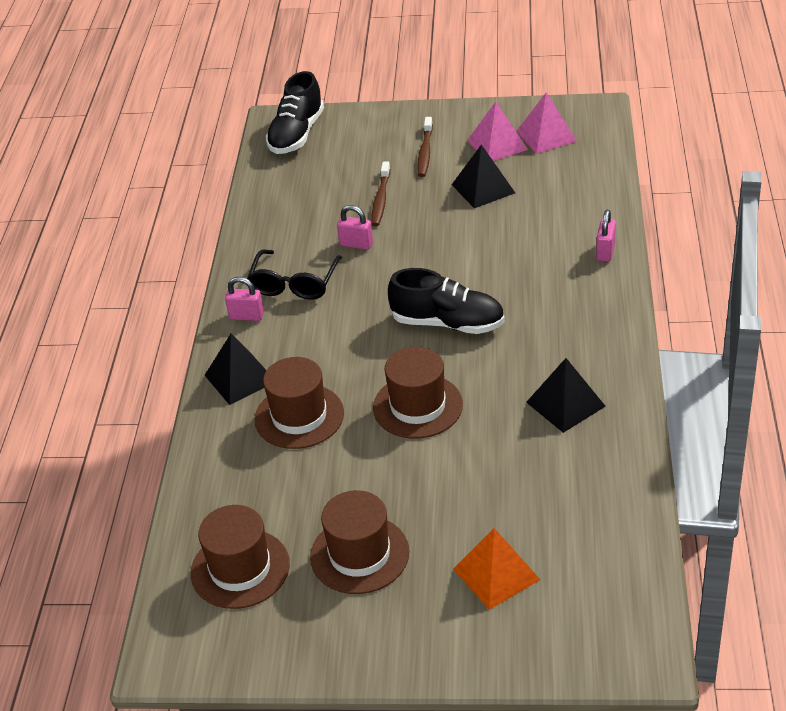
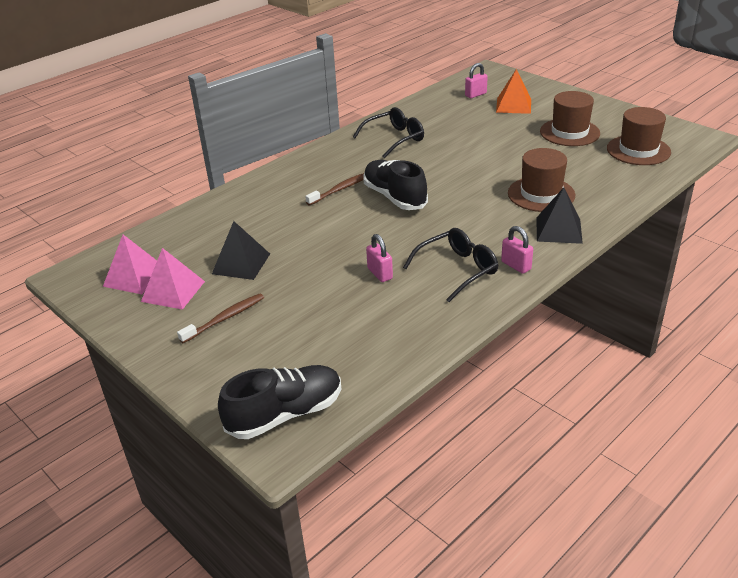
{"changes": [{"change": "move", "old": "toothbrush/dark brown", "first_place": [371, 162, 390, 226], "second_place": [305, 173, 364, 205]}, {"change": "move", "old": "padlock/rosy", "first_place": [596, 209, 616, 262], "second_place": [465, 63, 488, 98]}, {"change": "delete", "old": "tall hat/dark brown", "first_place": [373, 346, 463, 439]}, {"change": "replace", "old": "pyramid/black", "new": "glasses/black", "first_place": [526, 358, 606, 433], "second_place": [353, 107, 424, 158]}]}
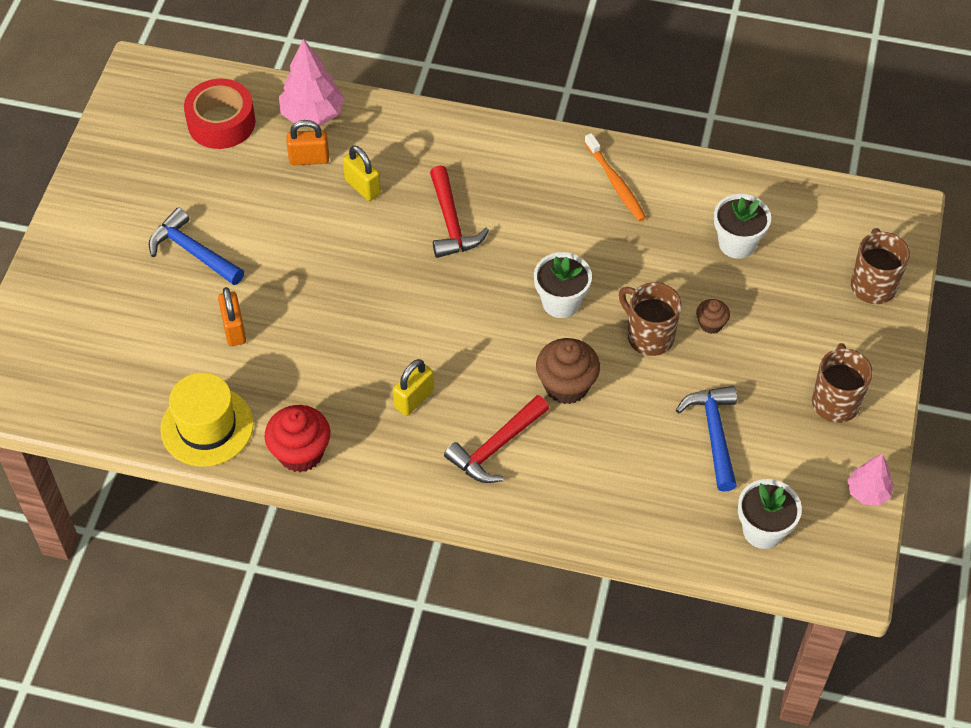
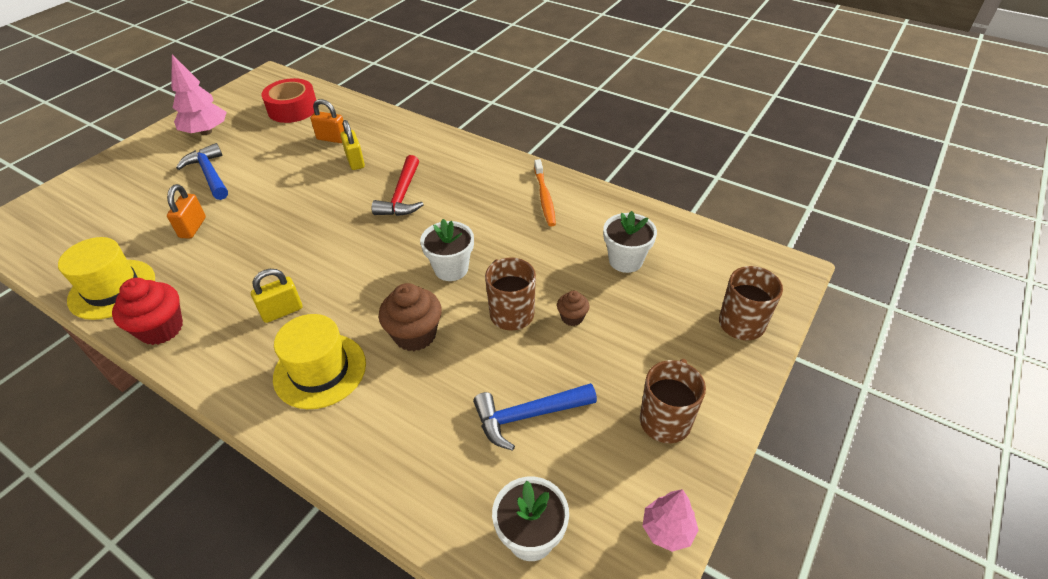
{"changes": [{"change": "move", "old": "toy tree/rosy", "first_place": [279, 39, 344, 126], "second_place": [171, 54, 227, 135]}, {"change": "rotate", "old": "carpenter's hammer/royal blue", "first_place": [676, 386, 737, 492], "second_place": [473, 383, 597, 451], "degrees": -120}, {"change": "replace", "old": "carpenter's hammer/red", "new": "tall hat/bright yellow", "first_place": [444, 395, 549, 483], "second_place": [273, 314, 366, 409]}]}
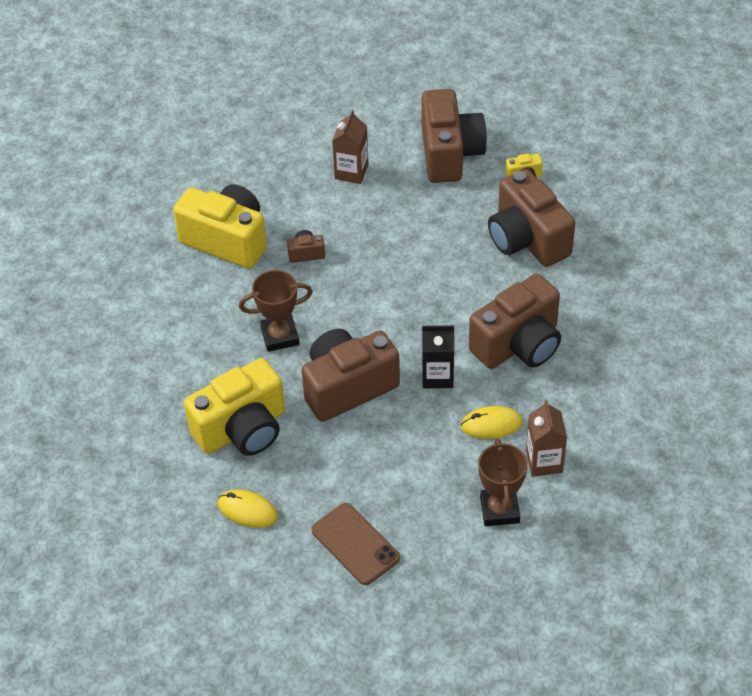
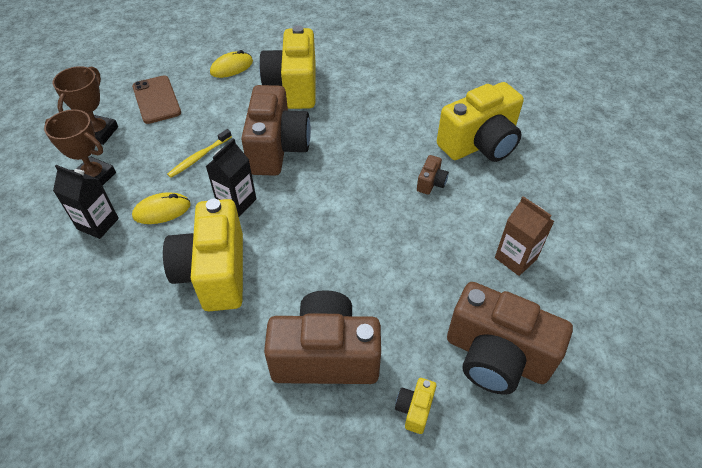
{"changes": [{"change": "move", "old": "trophy/dark brown", "first_place": [239, 270, 313, 352], "second_place": [52, 66, 118, 145]}, {"change": "recolor", "old": "compact camera/dark brown", "new": "compact camera/bright yellow", "first_place": [469, 274, 561, 369], "second_place": [163, 199, 243, 311]}, {"change": "recolor", "old": "juice carton/dark brown", "new": "juice carton/black", "first_place": [526, 400, 567, 477], "second_place": [53, 165, 119, 239]}, {"change": "rotate", "old": "computer mouse/bright yellow", "first_place": [460, 406, 523, 439], "second_place": [132, 192, 191, 224], "degrees": 45}, {"change": "rotate", "old": "smartphone/dark brown", "first_place": [311, 503, 400, 585], "second_place": [132, 75, 181, 124], "degrees": 75}, {"change": "insert", "new": "toothbrush/bright yellow", "second_place": [167, 129, 232, 178]}]}
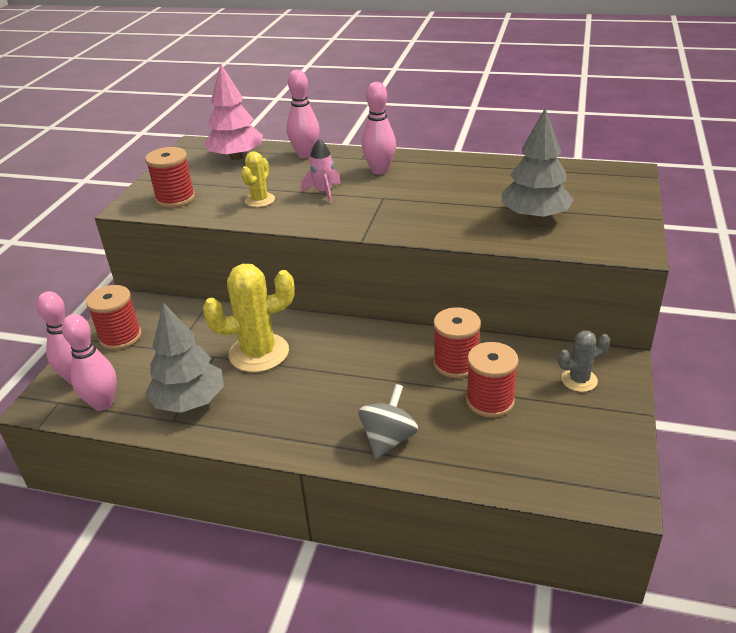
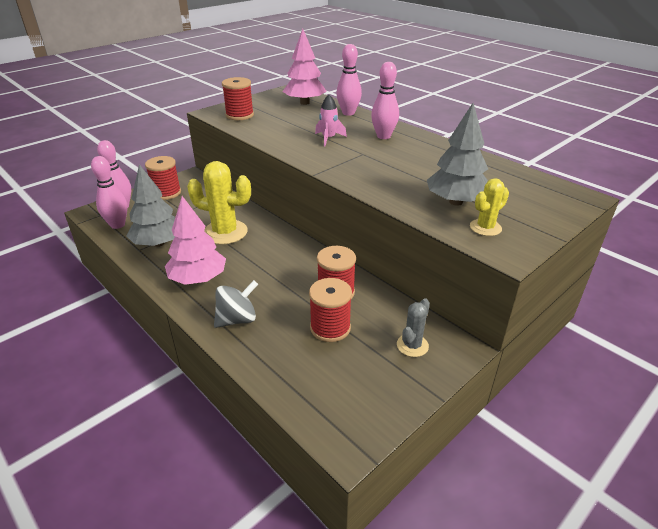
{"changes": [{"change": "move", "old": "saguaro cactus/bright yellow", "first_place": [241, 151, 275, 207], "second_place": [470, 178, 509, 236]}, {"change": "rotate", "old": "saguaro cactus/gray", "first_place": [558, 331, 610, 392], "second_place": [397, 298, 430, 357], "degrees": -75}, {"change": "insert", "new": "toy tree/rosy", "second_place": [165, 196, 226, 285]}]}
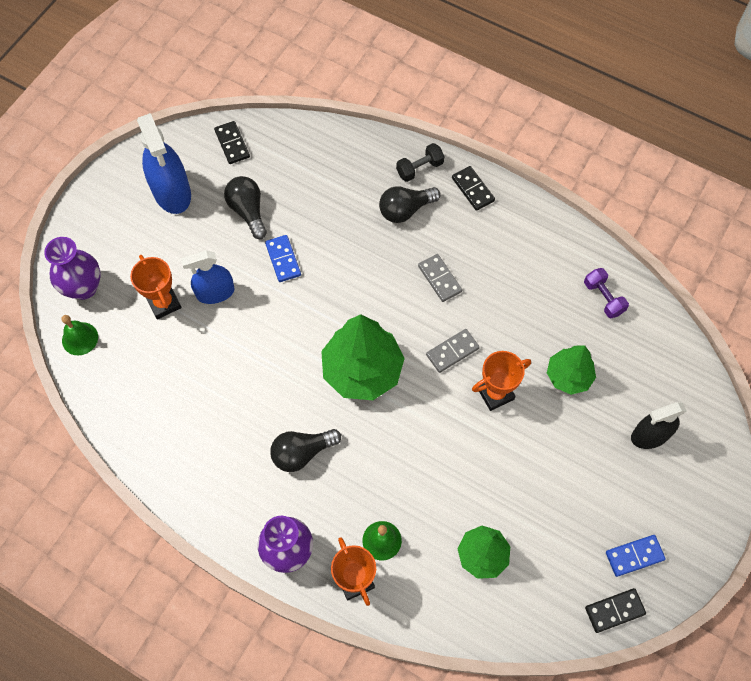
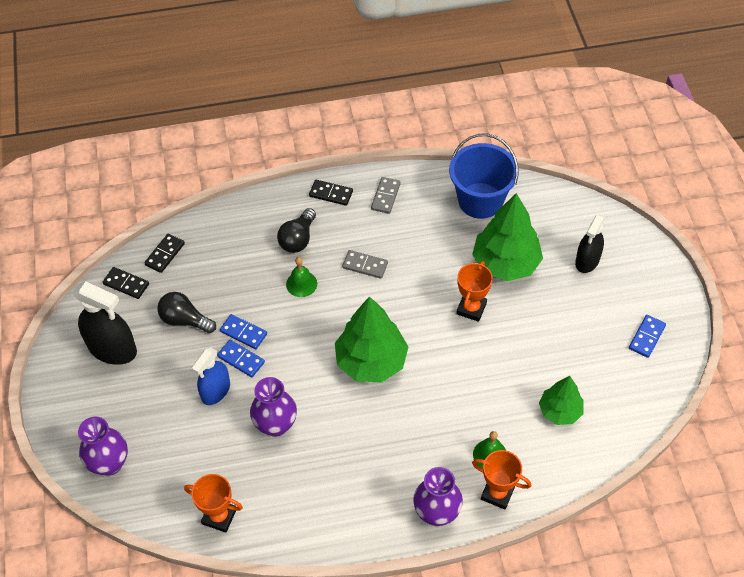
{"changes": [{"change": "recolor", "old": "spray cleaner/royal blue", "new": "spray cleaner/black", "first_place": [137, 113, 191, 214], "second_place": [73, 281, 137, 365]}, {"change": "delete", "old": "free weight/black", "first_place": [396, 143, 444, 182]}, {"change": "move", "old": "trophy/bright orange", "first_place": [130, 255, 182, 319], "second_place": [184, 474, 243, 533]}, {"change": "replace", "old": "free weight/violet", "new": "sand bucket/royal blue", "first_place": [584, 268, 629, 318], "second_place": [449, 133, 519, 219]}, {"change": "move", "old": "bell/leaf-green", "first_place": [61, 315, 98, 355], "second_place": [286, 257, 317, 297]}, {"change": "move", "old": "domino/gray", "first_place": [426, 329, 479, 373], "second_place": [371, 177, 401, 214]}, {"change": "resize", "old": "toy tree/leaf-green", "first_place": [547, 345, 596, 395], "second_place": [472, 193, 543, 281], "factor": 1.69}, {"change": "delete", "old": "light bulb/black", "first_place": [270, 429, 341, 472]}, {"change": "move", "old": "domino/black", "first_place": [585, 588, 646, 633], "second_place": [144, 234, 185, 273]}, {"change": "insert", "new": "domino/royal blue", "second_place": [217, 340, 265, 377]}, {"change": "insert", "new": "tall vase/violet", "second_place": [250, 377, 297, 437]}]}
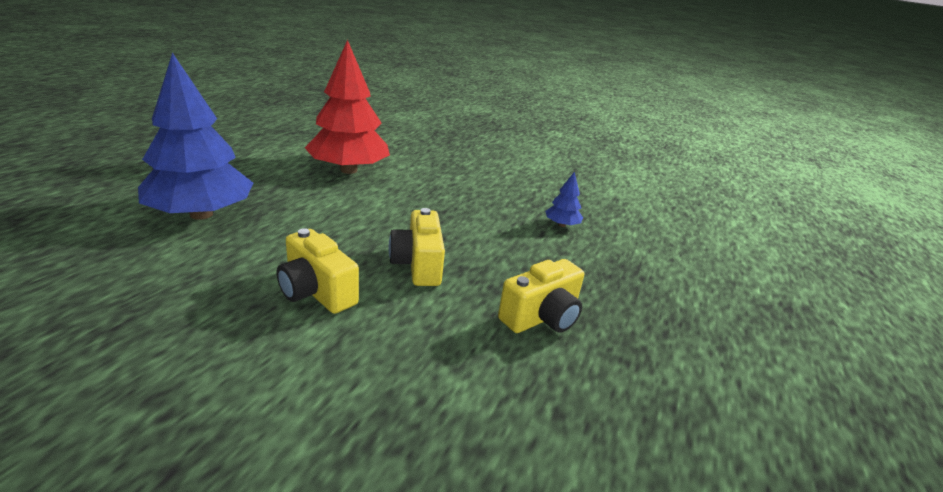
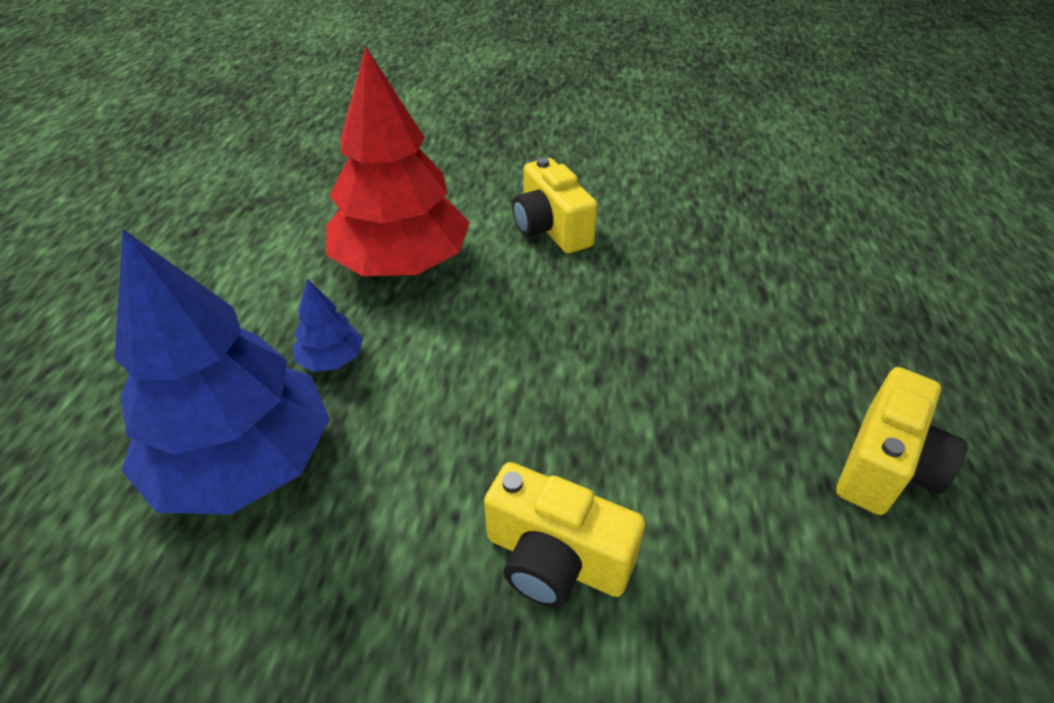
{"changes": [{"change": "move", "old": "toy tree/royal blue", "first_place": [545, 172, 583, 227], "second_place": [293, 279, 363, 372]}, {"change": "move", "old": "compact camera/bright yellow", "first_place": [389, 208, 445, 286], "second_place": [512, 157, 598, 254]}]}
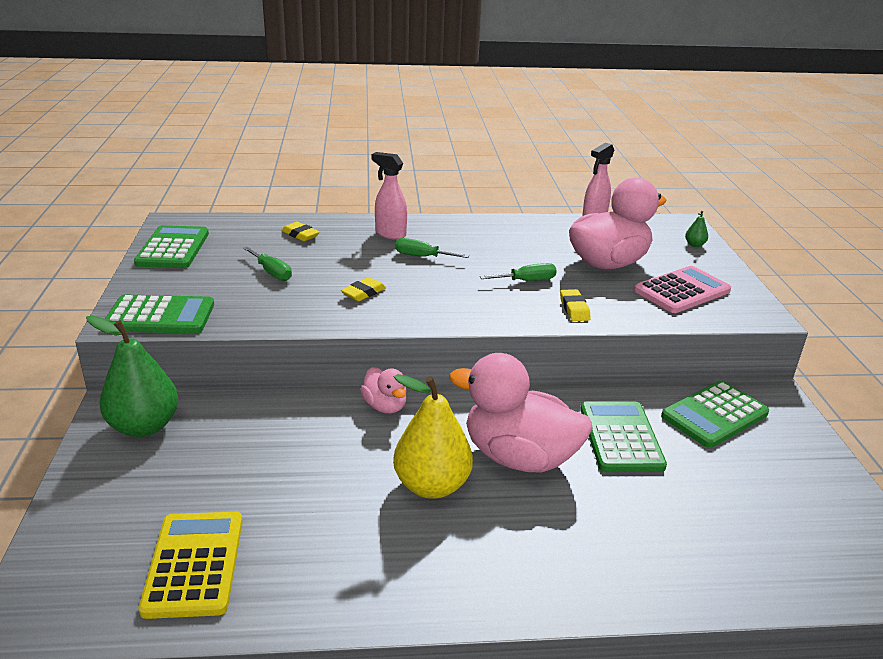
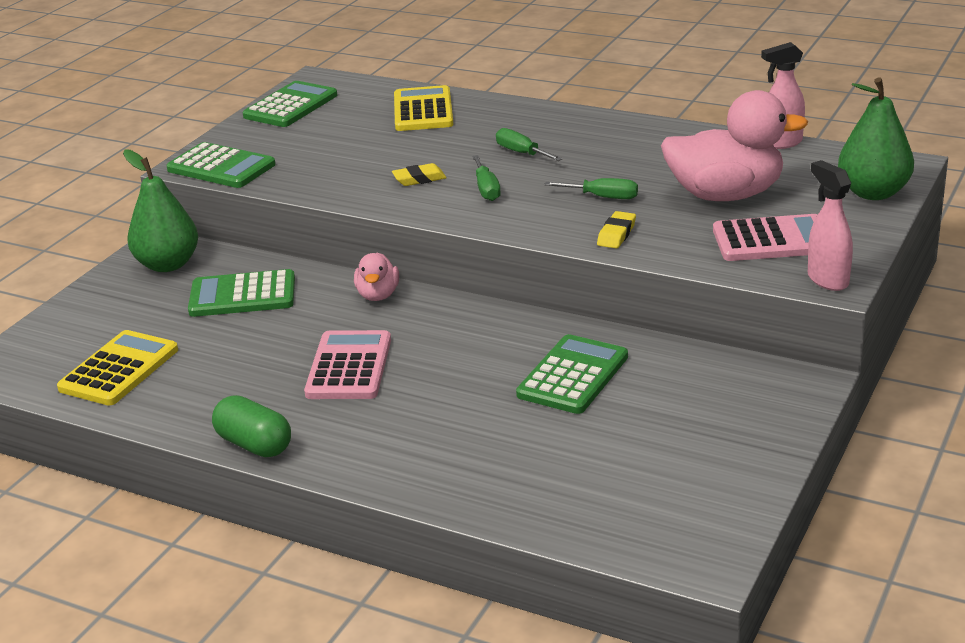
{"changes": [{"change": "move", "old": "spray cleaner/rosy", "first_place": [372, 152, 407, 240], "second_place": [808, 160, 853, 291]}, {"change": "resize", "old": "pear fruit/leaf-green", "first_place": [685, 211, 708, 247], "second_place": [838, 77, 914, 200], "factor": 2.45}, {"change": "replace", "old": "pencil eraser/bright yellow", "new": "calculator/bright yellow", "first_place": [282, 222, 320, 241], "second_place": [394, 85, 454, 131]}, {"change": "move", "old": "flat screwdriver/leaf-green", "first_place": [243, 246, 292, 281], "second_place": [472, 155, 501, 201]}, {"change": "delete", "old": "toy duck/rosy", "first_place": [449, 353, 593, 473]}, {"change": "replace", "old": "pear fruit/bright yellow", "new": "calculator/rosy", "first_place": [393, 374, 473, 499], "second_place": [304, 330, 391, 399]}, {"change": "move", "old": "calculator/leaf-green", "first_place": [661, 381, 769, 448], "second_place": [188, 269, 295, 317]}, {"change": "insert", "new": "pill shape/leaf-green", "second_place": [212, 395, 291, 457]}]}
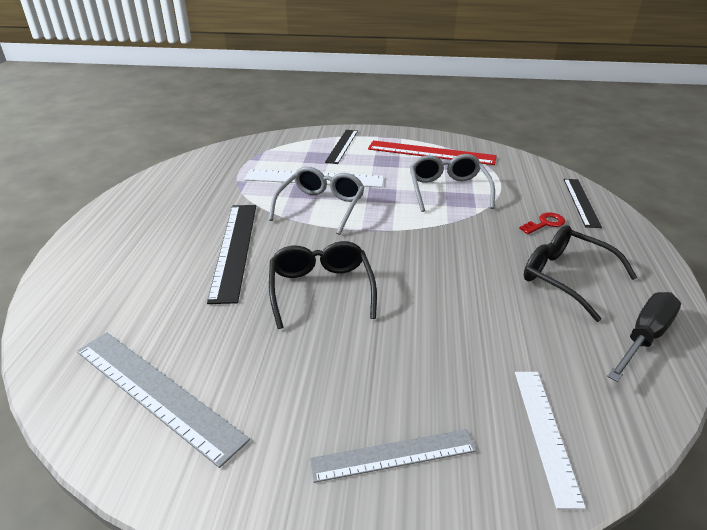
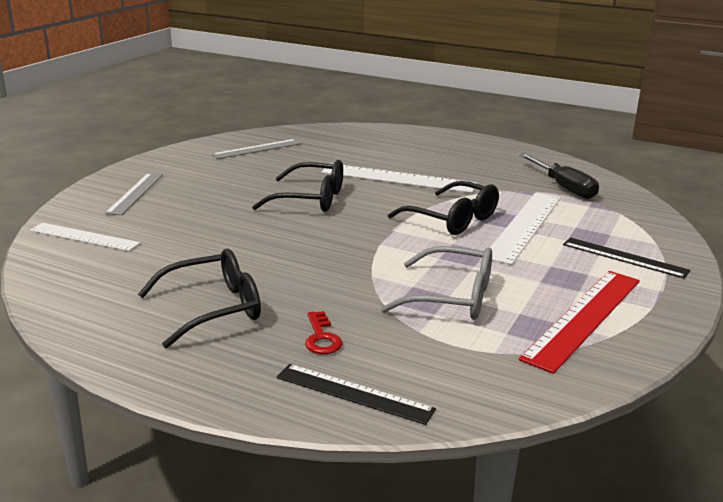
{"changes": [{"change": "recolor", "old": "glasses/gray", "new": "glasses/black", "first_place": [269, 167, 365, 235], "second_place": [388, 181, 499, 235]}, {"change": "recolor", "old": "measuring stick/black", "new": "measuring stick/white", "first_place": [207, 205, 256, 304], "second_place": [321, 165, 477, 193]}, {"change": "move", "old": "flat screwdriver/black", "first_place": [607, 292, 681, 382], "second_place": [519, 153, 599, 199]}, {"change": "resize", "old": "measuring stick/gray", "first_place": [77, 332, 250, 468], "second_place": [212, 139, 301, 159], "factor": 0.65}]}
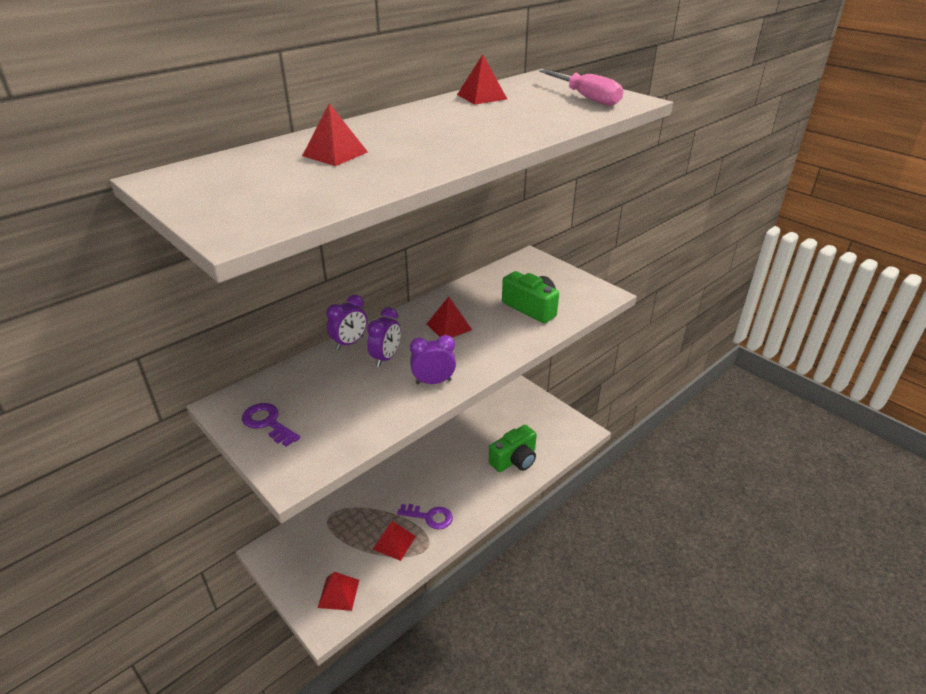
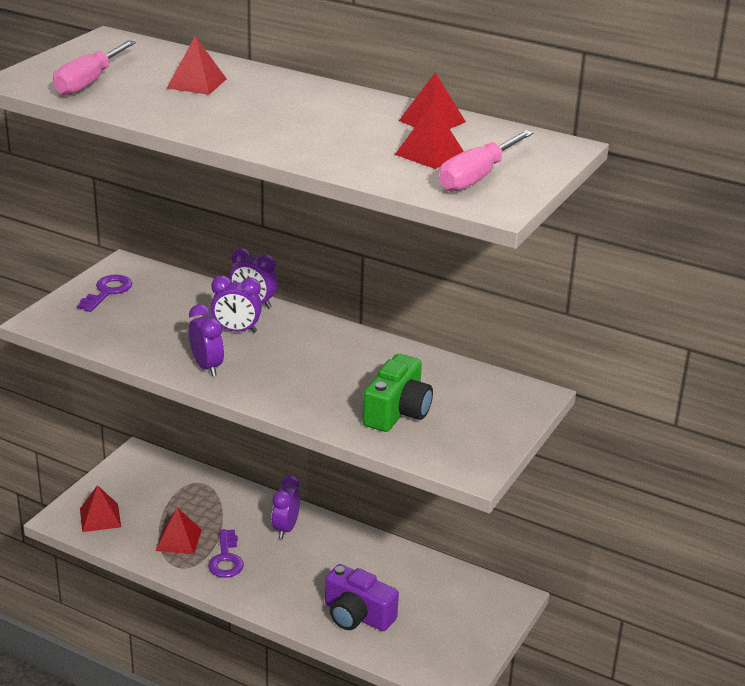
{"changes": [{"change": "move", "old": "pyramid/red", "first_place": [427, 297, 472, 337], "second_place": [395, 103, 464, 169]}, {"change": "recolor", "old": "compact camera/leaf-green", "new": "compact camera/violet", "first_place": [489, 425, 537, 472], "second_place": [325, 564, 399, 631]}, {"change": "insert", "new": "flat screwdriver/rosy", "second_place": [53, 40, 136, 96]}, {"change": "insert", "new": "clock/violet", "second_place": [272, 475, 300, 539]}]}
